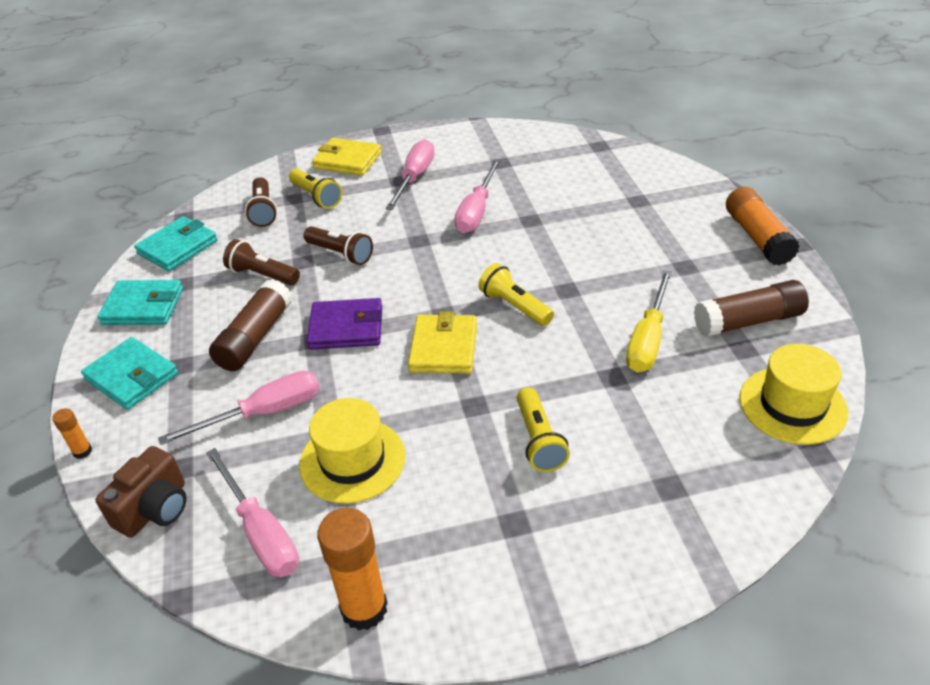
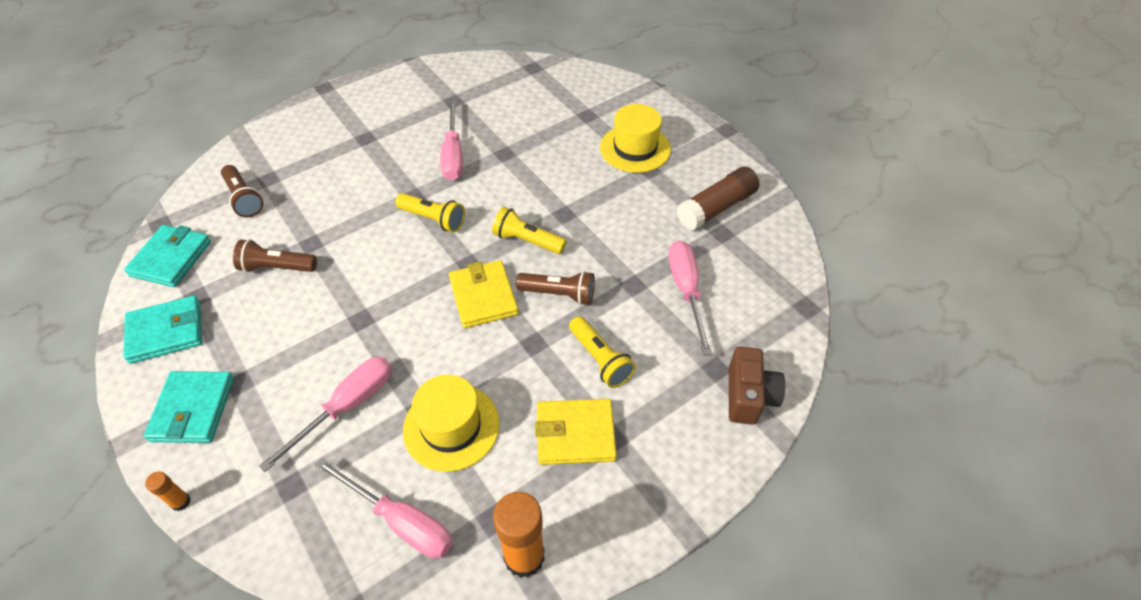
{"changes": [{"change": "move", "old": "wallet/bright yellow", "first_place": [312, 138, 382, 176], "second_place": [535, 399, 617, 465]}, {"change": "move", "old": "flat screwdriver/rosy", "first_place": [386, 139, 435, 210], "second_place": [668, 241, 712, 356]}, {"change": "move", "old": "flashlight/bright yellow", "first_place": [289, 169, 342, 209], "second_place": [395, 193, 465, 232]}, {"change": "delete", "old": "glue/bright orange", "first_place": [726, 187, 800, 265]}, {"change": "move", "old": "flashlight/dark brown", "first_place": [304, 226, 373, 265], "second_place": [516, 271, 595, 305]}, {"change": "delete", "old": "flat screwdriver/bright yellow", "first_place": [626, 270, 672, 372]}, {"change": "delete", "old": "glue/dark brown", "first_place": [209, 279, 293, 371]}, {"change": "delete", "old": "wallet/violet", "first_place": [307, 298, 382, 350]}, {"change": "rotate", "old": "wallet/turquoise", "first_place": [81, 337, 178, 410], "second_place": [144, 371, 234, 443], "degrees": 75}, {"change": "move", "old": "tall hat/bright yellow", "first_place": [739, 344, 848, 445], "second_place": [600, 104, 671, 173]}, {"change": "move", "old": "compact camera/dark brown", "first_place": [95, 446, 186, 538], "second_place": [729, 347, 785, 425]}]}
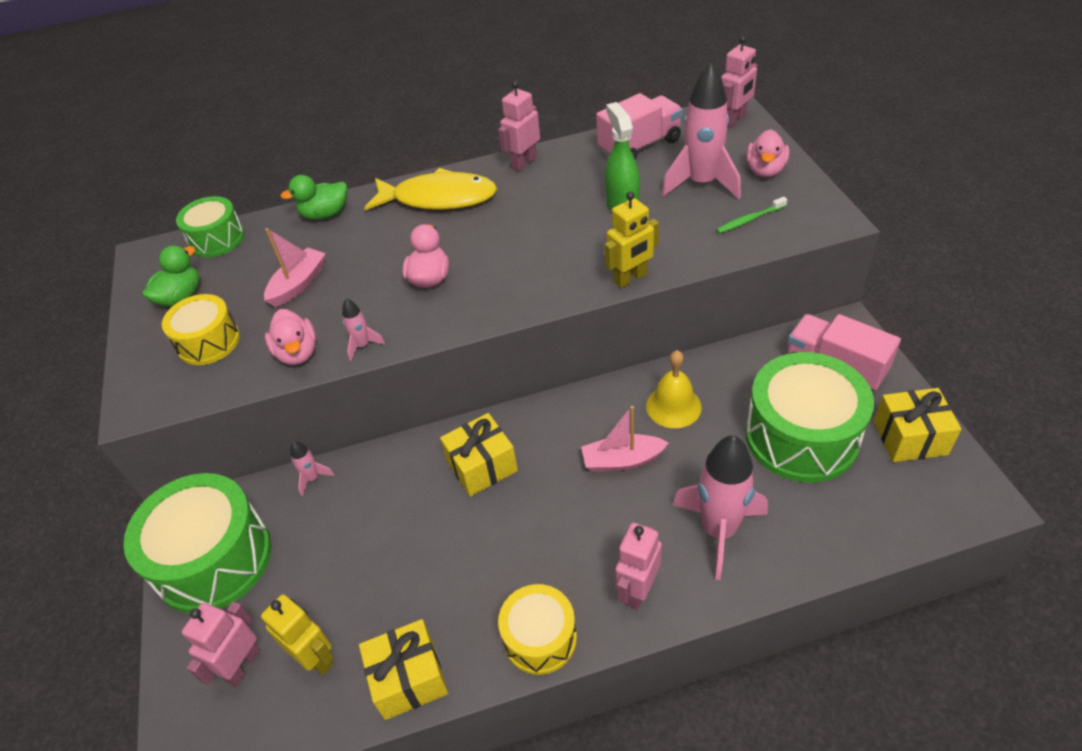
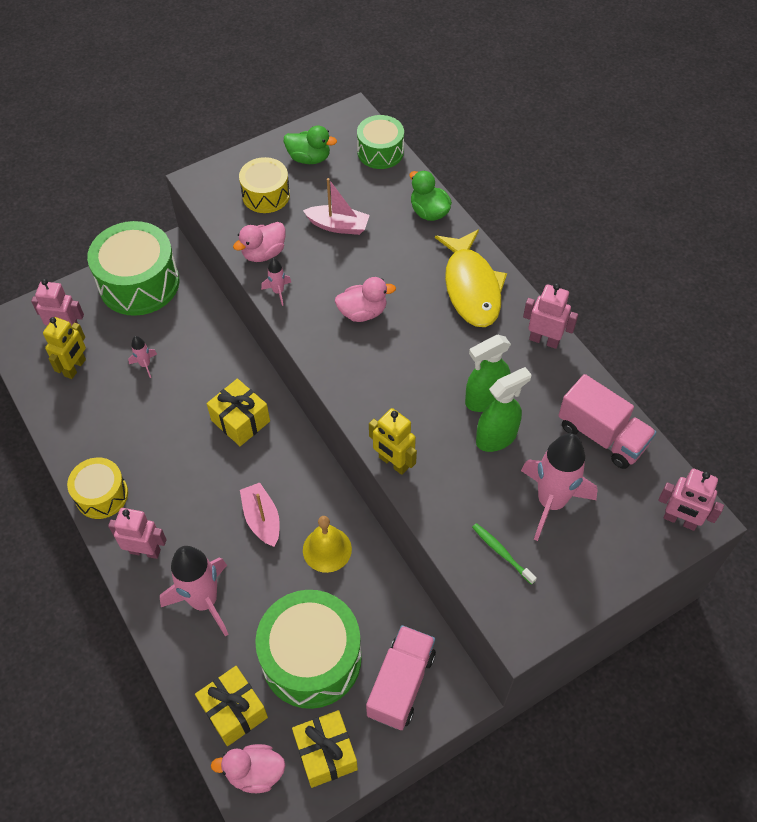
{"changes": [{"change": "move", "old": "toy duck/rosy", "first_place": [746, 129, 789, 177], "second_place": [211, 744, 286, 793]}, {"change": "move", "old": "spaceship/rosy", "first_place": [290, 441, 334, 496], "second_place": [128, 336, 157, 378]}, {"change": "move", "old": "wrapped gift/bright yellow", "first_place": [359, 619, 448, 720], "second_place": [195, 666, 268, 746]}, {"change": "insert", "new": "spray cleaner/leaf-green", "second_place": [465, 335, 511, 412]}]}
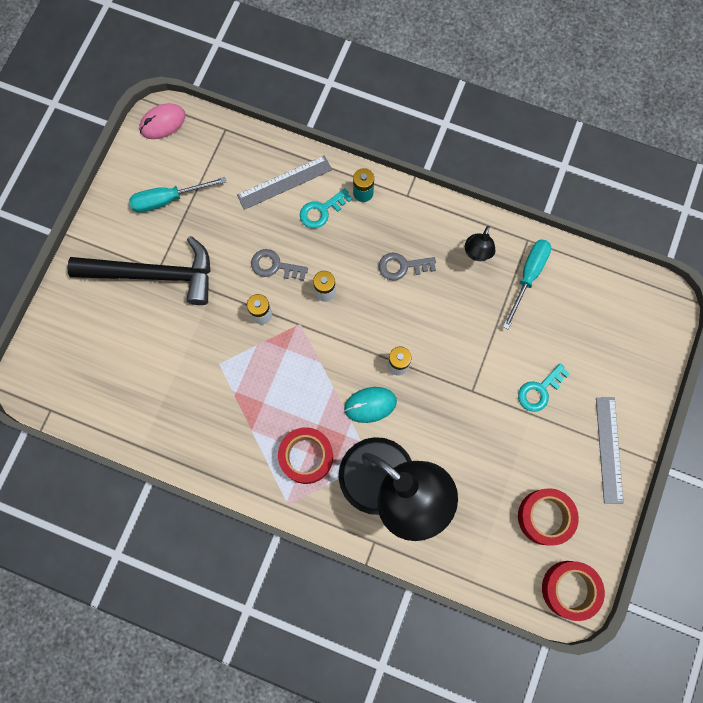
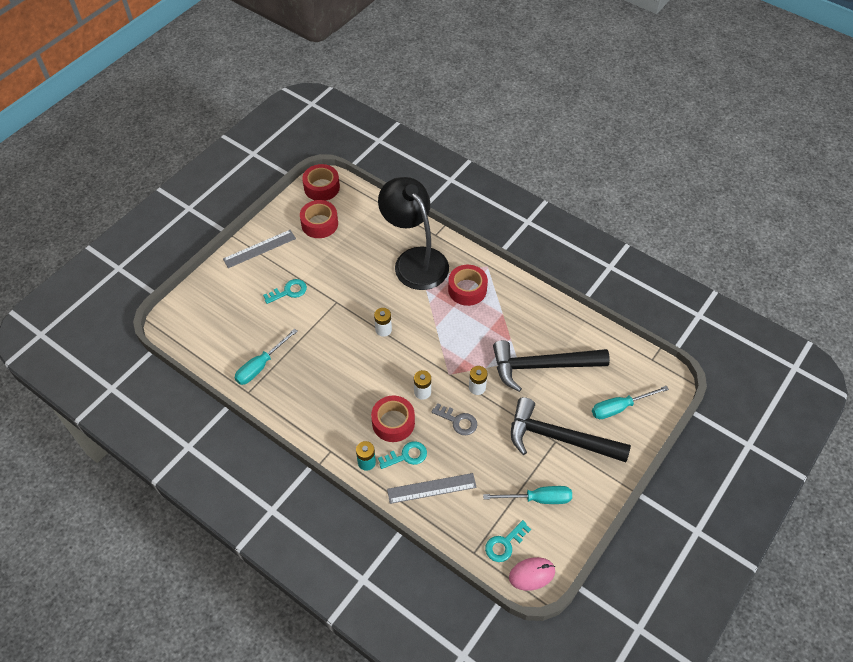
{"changes": [{"change": "delete", "old": "lamp/black", "first_place": [465, 226, 495, 261]}, {"change": "delete", "old": "key/gray", "first_place": [379, 252, 436, 281]}, {"change": "delete", "old": "computer mouse/turquoise", "first_place": [344, 387, 397, 423]}, {"change": "rotate", "old": "measuring stick/gray", "first_place": [596, 398, 624, 503], "second_place": [223, 230, 296, 268], "degrees": 45}, {"change": "insert", "new": "carpenter's hammer/black", "second_place": [493, 340, 610, 392]}, {"change": "insert", "new": "flat screwdriver/turquoise", "second_place": [592, 386, 669, 419]}, {"change": "insert", "new": "roll of tape/red", "second_place": [371, 396, 415, 442]}, {"change": "insert", "new": "key/turquoise", "second_place": [485, 520, 531, 562]}]}
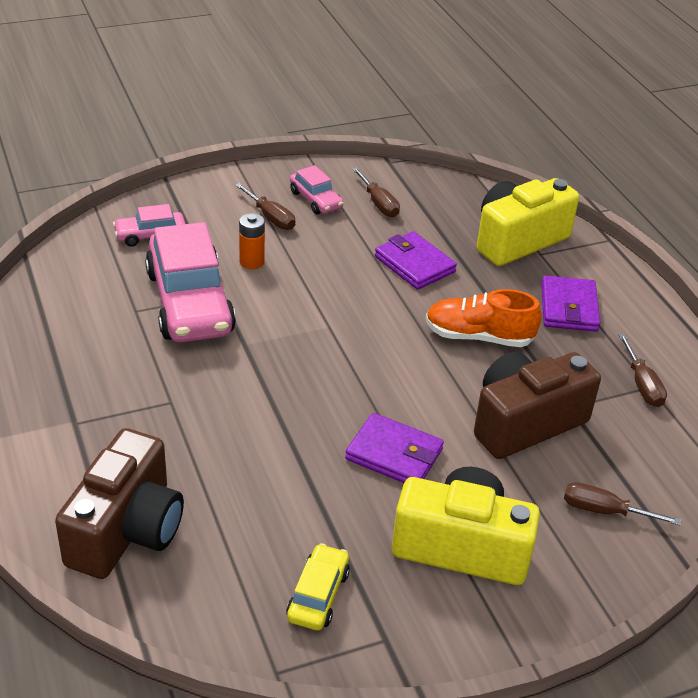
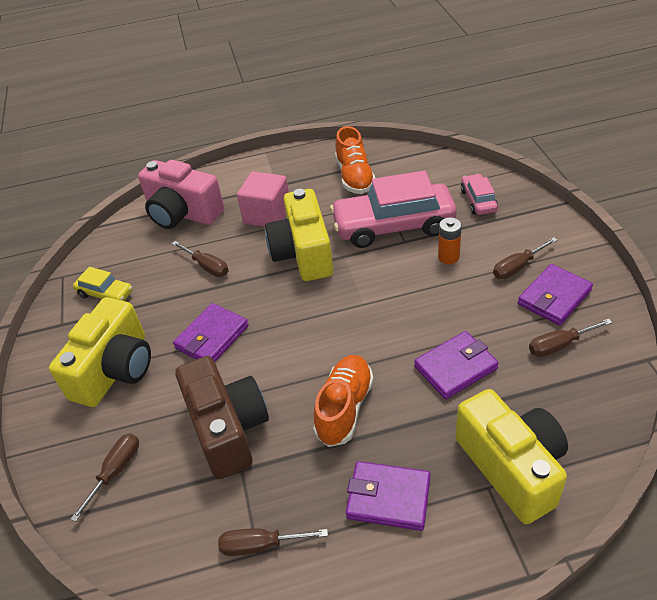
{"changes": [{"change": "replace", "old": "toy car/rosy", "new": "wallet/violet", "first_place": [290, 165, 343, 214], "second_place": [518, 264, 593, 326]}, {"change": "recolor", "old": "compact camera/dark brown", "new": "compact camera/rosy", "first_place": [55, 428, 184, 579], "second_place": [138, 160, 224, 229]}, {"change": "insert", "new": "lace-up shoe/bright orange", "second_place": [335, 126, 375, 194]}, {"change": "insert", "new": "solid cube/rosy", "second_place": [237, 172, 289, 227]}, {"change": "insert", "new": "compact camera/bright yellow", "second_place": [265, 189, 333, 281]}, {"change": "insert", "new": "flat screwdriver/dark brown", "second_place": [172, 241, 228, 277]}]}
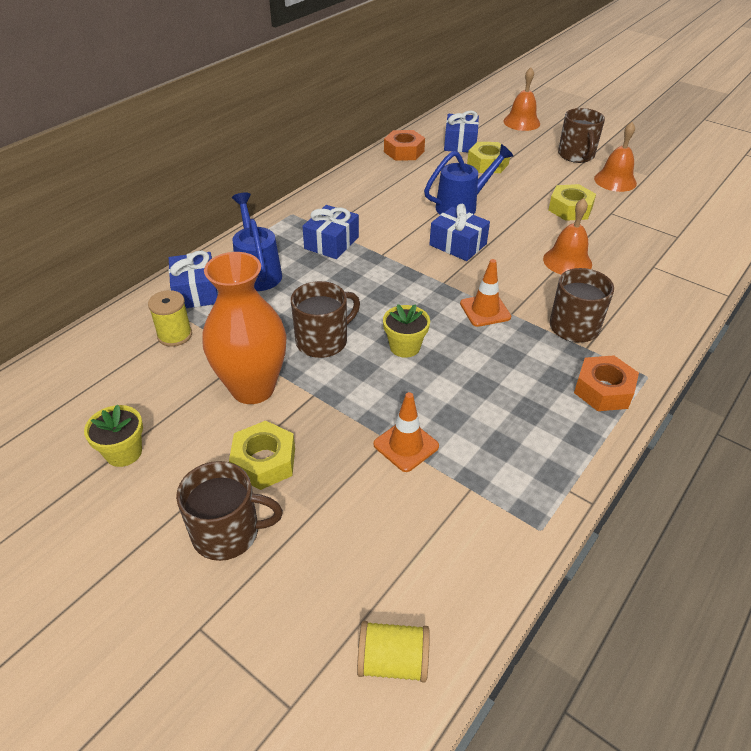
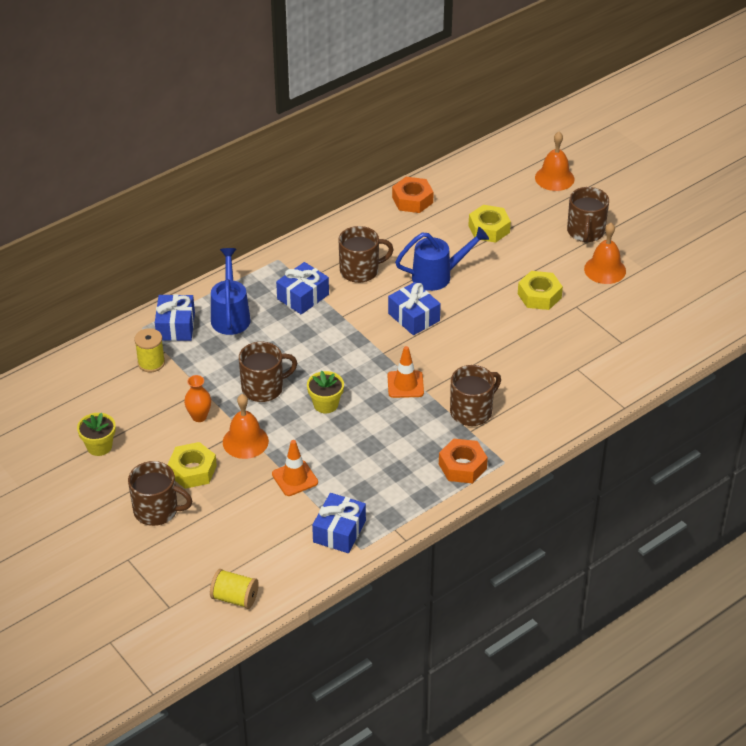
{"changes": [{"change": "move", "old": "wrapped gift/royal blue", "first_place": [444, 110, 479, 152], "second_place": [312, 493, 366, 553]}, {"change": "move", "old": "bell/bright orange", "first_place": [543, 198, 592, 275], "second_place": [223, 394, 269, 459]}, {"change": "resize", "old": "tall vase/bright orange", "first_place": [202, 252, 287, 404], "second_place": [184, 375, 211, 422], "factor": 0.45}, {"change": "insert", "new": "mug/dark brown", "second_place": [339, 226, 394, 283]}]}
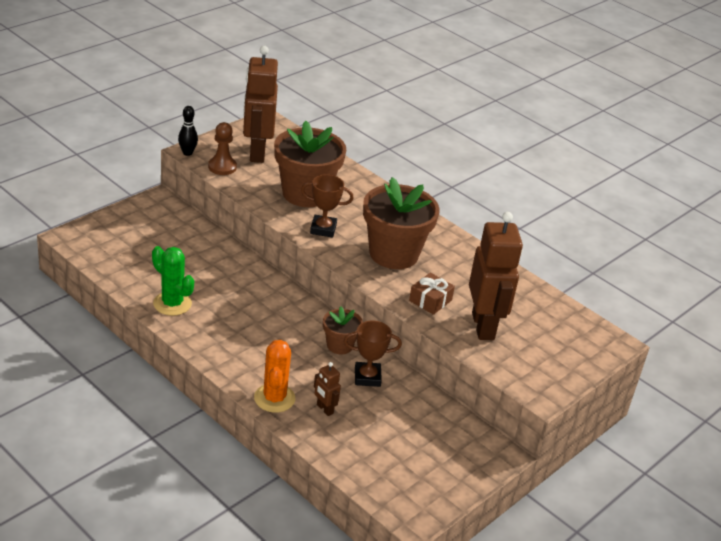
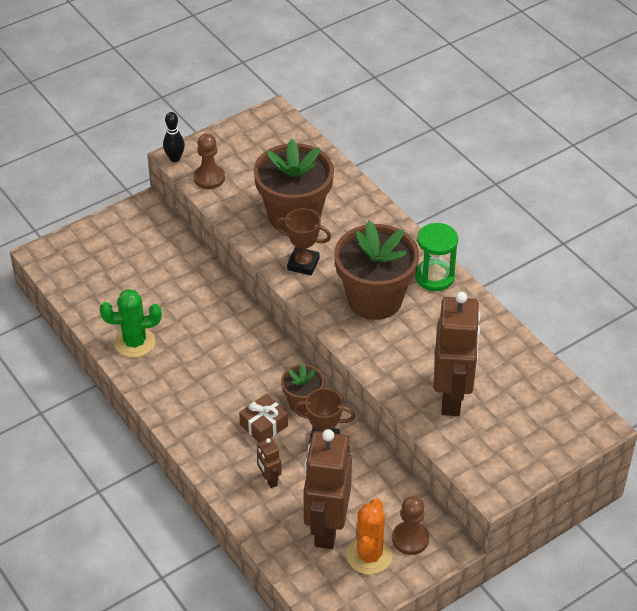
{"changes": [{"change": "move", "old": "robot/dark brown", "first_place": [243, 46, 278, 163], "second_place": [303, 429, 352, 549]}, {"change": "rotate", "old": "saguaro cactus/leaf-green", "first_place": [152, 246, 194, 316], "second_place": [100, 289, 162, 358], "degrees": -60}, {"change": "move", "old": "wrapped gift/dark brown", "first_place": [409, 273, 455, 315], "second_place": [239, 394, 288, 443]}, {"change": "move", "old": "saguaro cactus/bright orange", "first_place": [254, 340, 295, 413], "second_place": [347, 498, 393, 575]}, {"change": "insert", "new": "sandglass/leaf-green", "second_place": [415, 223, 458, 291]}, {"change": "insert", "new": "chess pawn/dark brown", "second_place": [392, 496, 429, 555]}]}
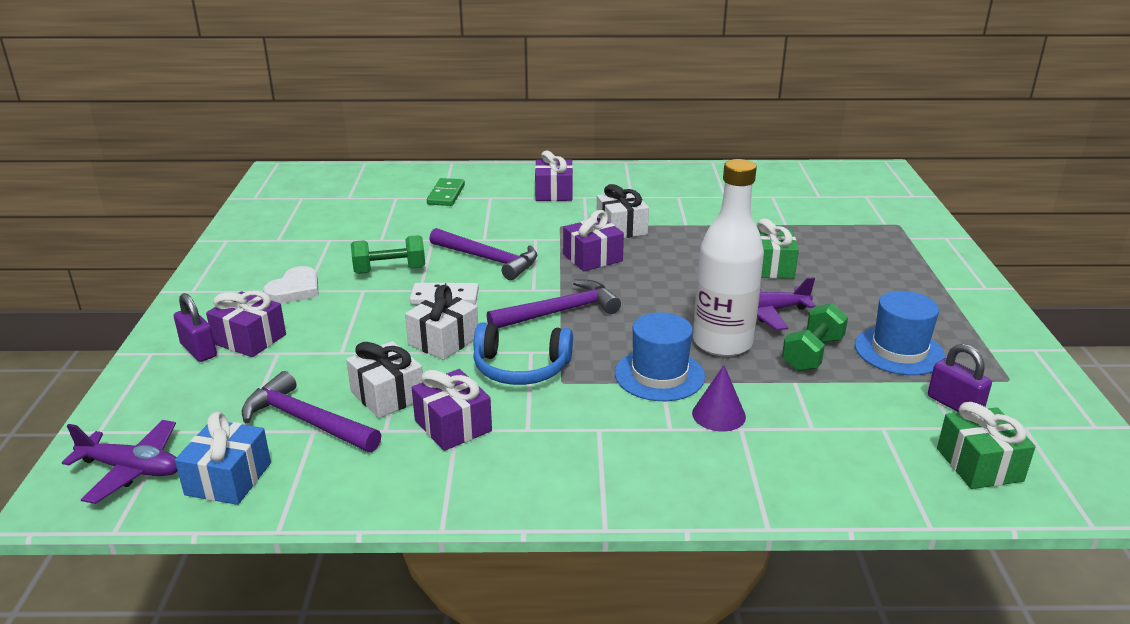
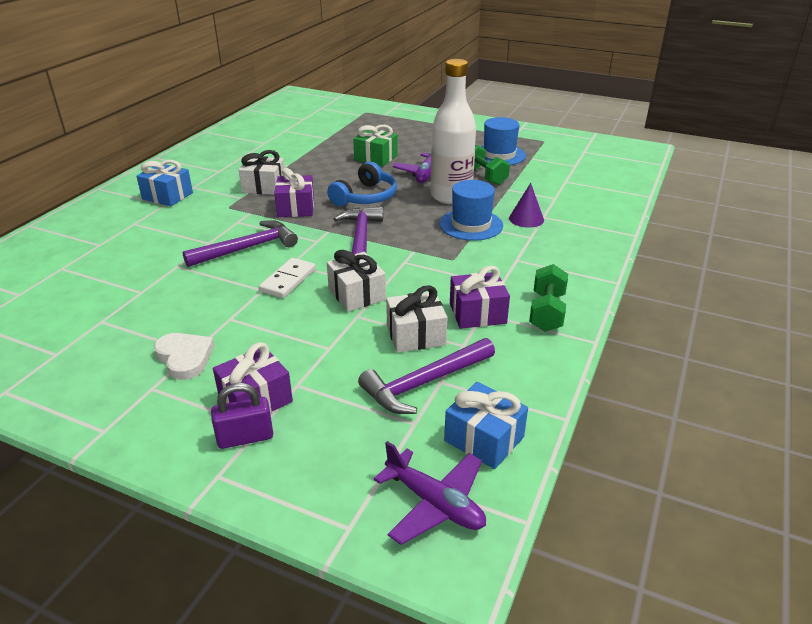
{"changes": [{"change": "recolor", "old": "wrapped gift/violet", "new": "wrapped gift/royal blue", "first_place": [535, 151, 573, 201], "second_place": [136, 160, 193, 206]}, {"change": "delete", "old": "domino/leaf-green", "first_place": [427, 178, 465, 206]}, {"change": "move", "old": "free weight/leaf-green", "first_place": [351, 235, 425, 274], "second_place": [529, 264, 568, 332]}, {"change": "move", "old": "headphones/royal blue", "first_place": [473, 322, 573, 385], "second_place": [327, 162, 397, 206]}, {"change": "delete", "old": "padlock/violet", "first_place": [928, 344, 992, 412]}, {"change": "delete", "old": "wrapped gift/leaf-green", "first_place": [937, 402, 1036, 489]}, {"change": "rotate", "old": "plane/violet", "first_place": [62, 420, 178, 504], "second_place": [374, 441, 486, 545], "degrees": 90}]}
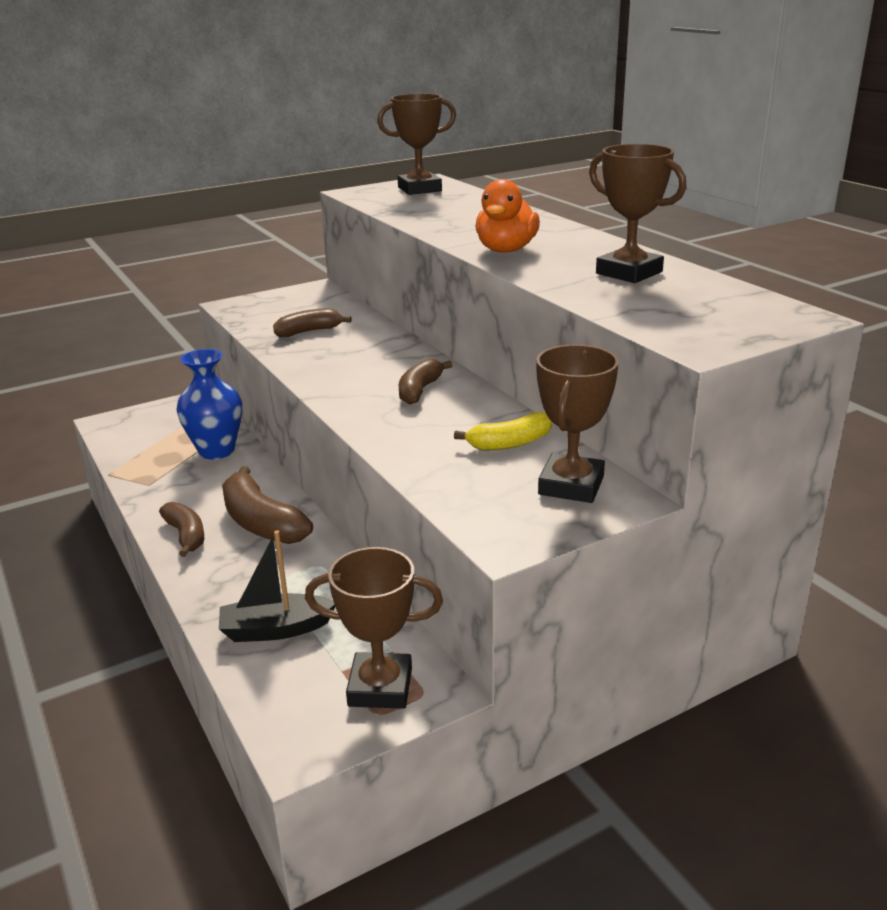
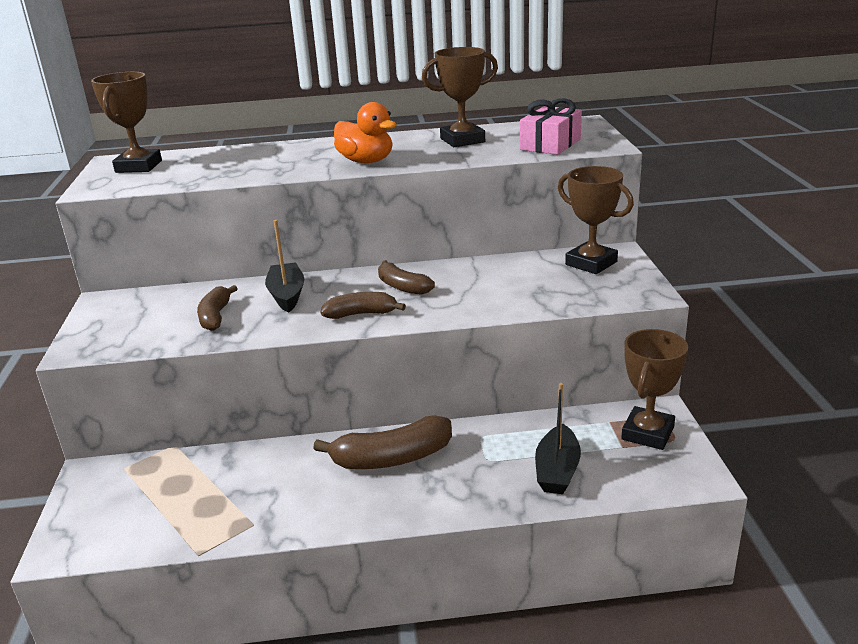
{"changes": [{"change": "delete", "old": "tall vase/royal blue", "first_place": [176, 349, 242, 459]}, {"change": "delete", "old": "banana/bright yellow", "first_place": [454, 412, 552, 450]}, {"change": "move", "old": "banana/dark brown", "first_place": [159, 502, 204, 557], "second_place": [320, 292, 406, 319]}, {"change": "insert", "new": "wrapped gift/rosy", "second_place": [520, 98, 582, 155]}, {"change": "insert", "new": "boat/black", "second_place": [265, 220, 304, 312]}]}
